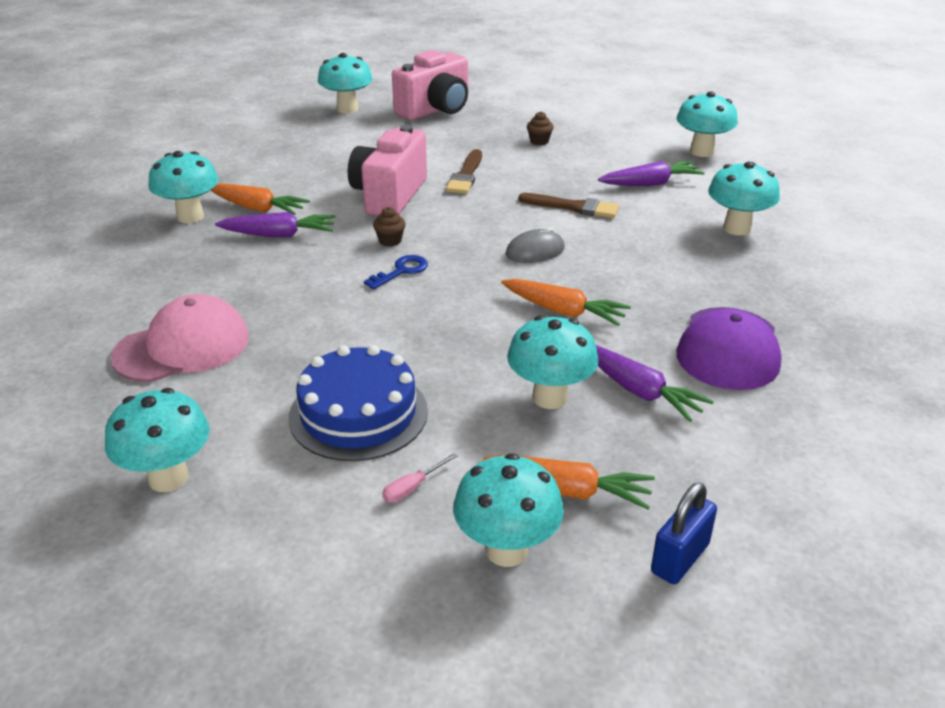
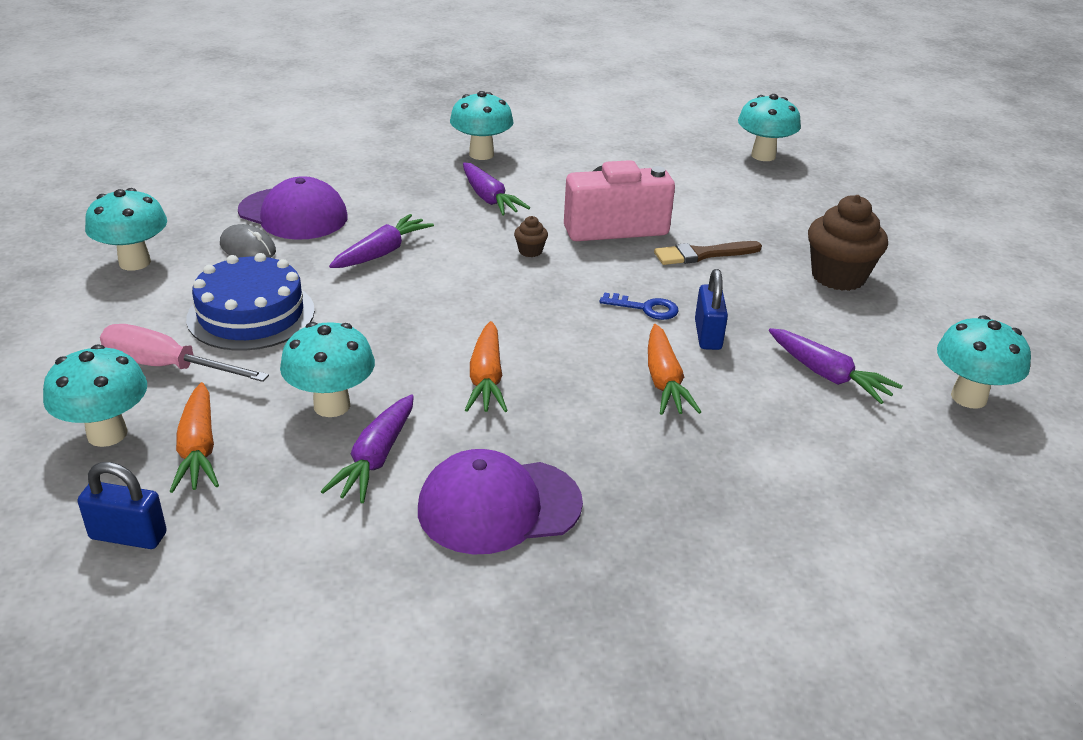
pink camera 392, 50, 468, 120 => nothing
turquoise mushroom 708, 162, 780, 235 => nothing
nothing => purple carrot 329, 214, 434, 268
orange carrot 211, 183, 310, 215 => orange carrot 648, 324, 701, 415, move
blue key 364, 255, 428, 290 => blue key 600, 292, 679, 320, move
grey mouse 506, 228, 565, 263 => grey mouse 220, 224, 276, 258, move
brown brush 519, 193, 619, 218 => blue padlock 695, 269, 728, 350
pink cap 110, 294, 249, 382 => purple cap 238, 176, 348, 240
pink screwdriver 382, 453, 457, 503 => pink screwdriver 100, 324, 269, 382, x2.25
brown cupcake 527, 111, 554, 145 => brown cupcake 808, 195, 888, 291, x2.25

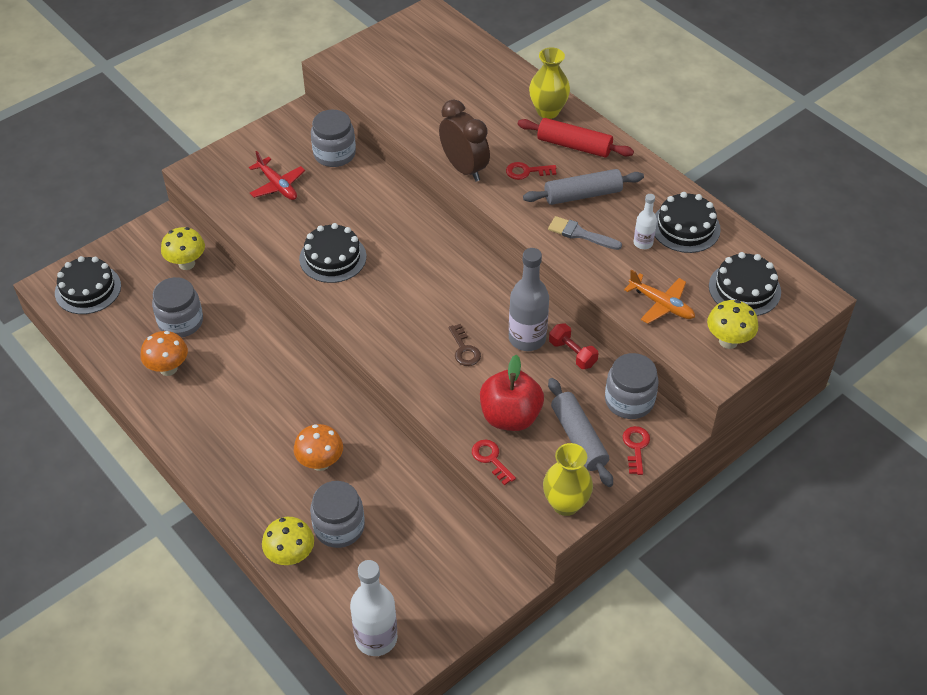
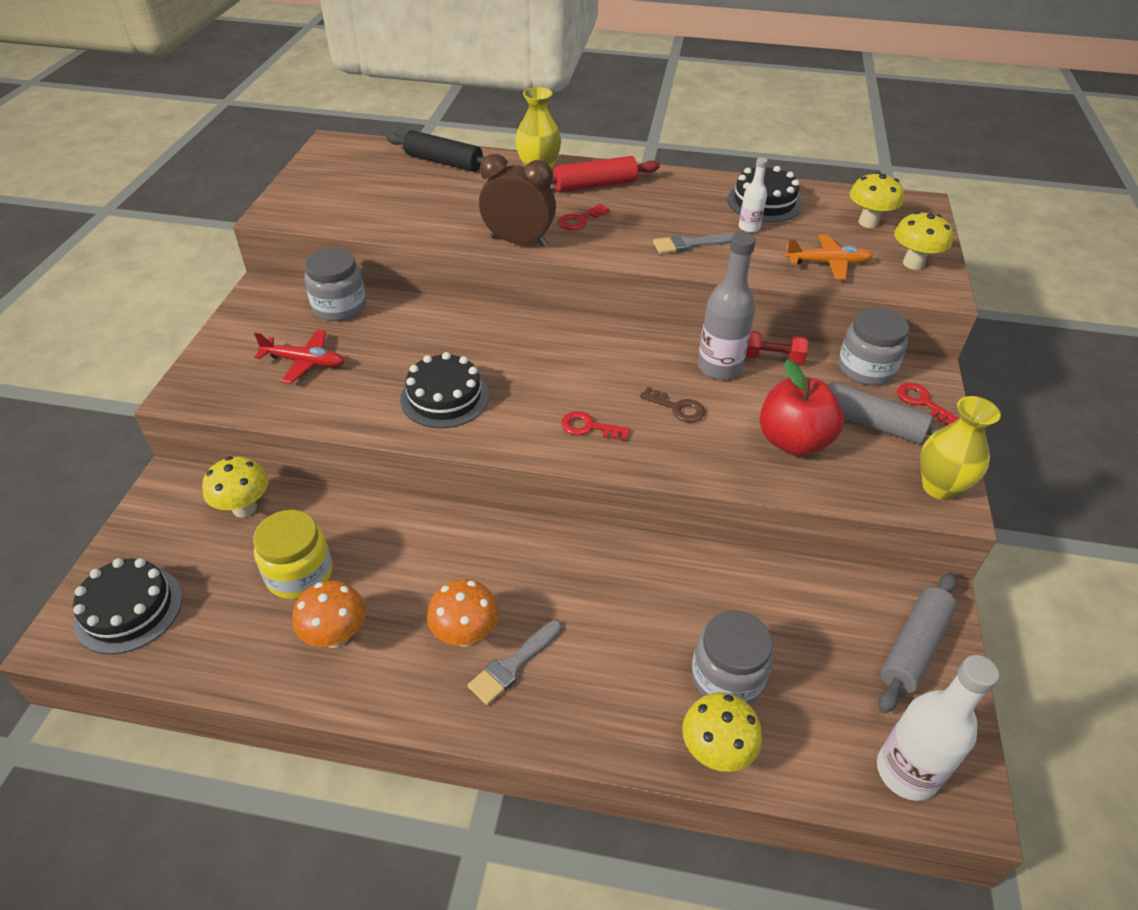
nothing => black rolling pin 386, 130, 485, 172
nothing => grey brush 468, 620, 562, 705
orange mushroom 294, 424, 343, 471 => orange mushroom 427, 579, 499, 647, move
red key 472, 439, 516, 485 => red key 561, 411, 631, 441, move
grey rolling pin 523, 169, 644, 205 => grey rolling pin 878, 572, 957, 714, move
black cake 709, 252, 781, 316 => yellow mushroom 849, 172, 904, 228
grey jar 152, 277, 203, 337 => yellow jar 253, 510, 333, 599

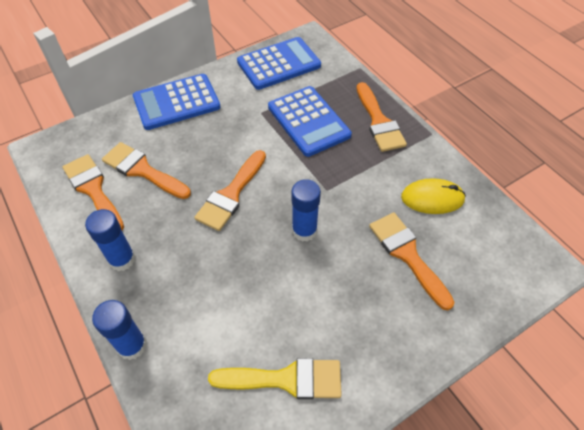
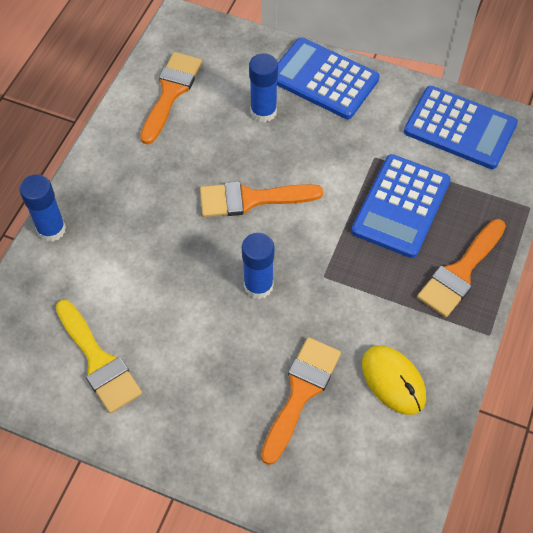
orange brush 102, 142, 191, 199 => nothing
blue glue stick 85, 209, 136, 271 => blue glue stick 249, 53, 278, 122, move

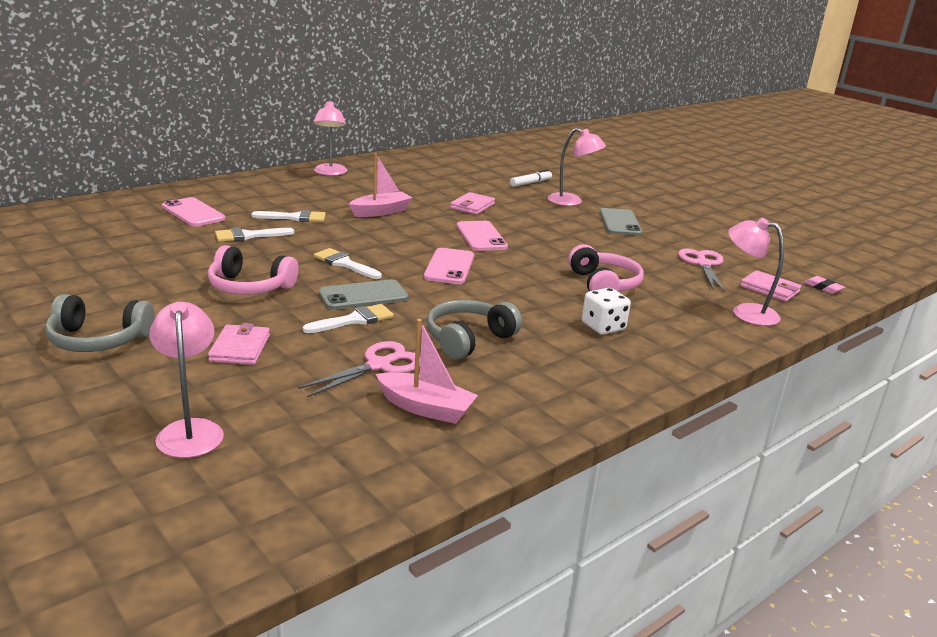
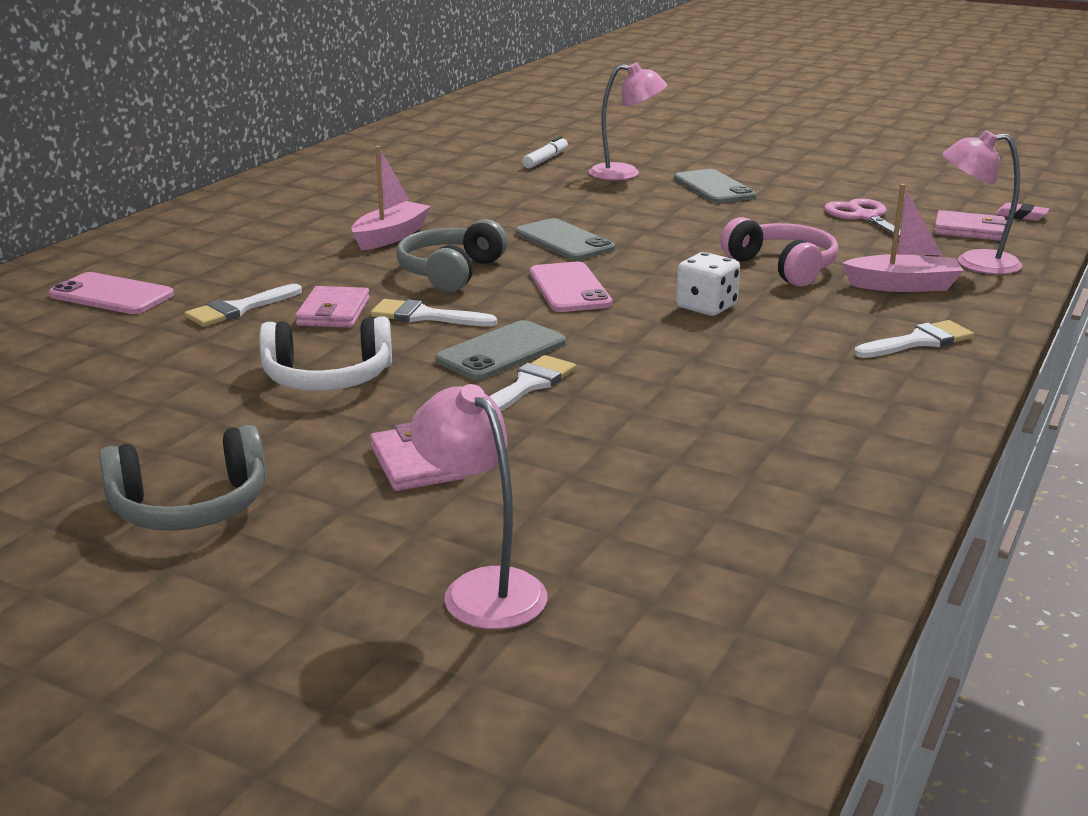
pink scissors 298, 341, 420, 397 => nothing
pink lamp 313, 100, 347, 176 => nothing
white brush 251, 210, 326, 222 => white brush 854, 320, 974, 358, move
pink boat 376, 319, 478, 424 => pink boat 842, 184, 964, 292, move
grey headphones 426, 300, 522, 360 => grey headphones 396, 219, 507, 292, move
pink wallet 450, 192, 495, 215 => pink wallet 295, 286, 370, 328, move
white dice 582, 288, 631, 335 => white dice 676, 252, 740, 316, move
pink headphones 208, 245, 298, 295 => white headphones 260, 316, 392, 391
pink phone 457, 221, 508, 251 => grey phone 515, 218, 615, 260

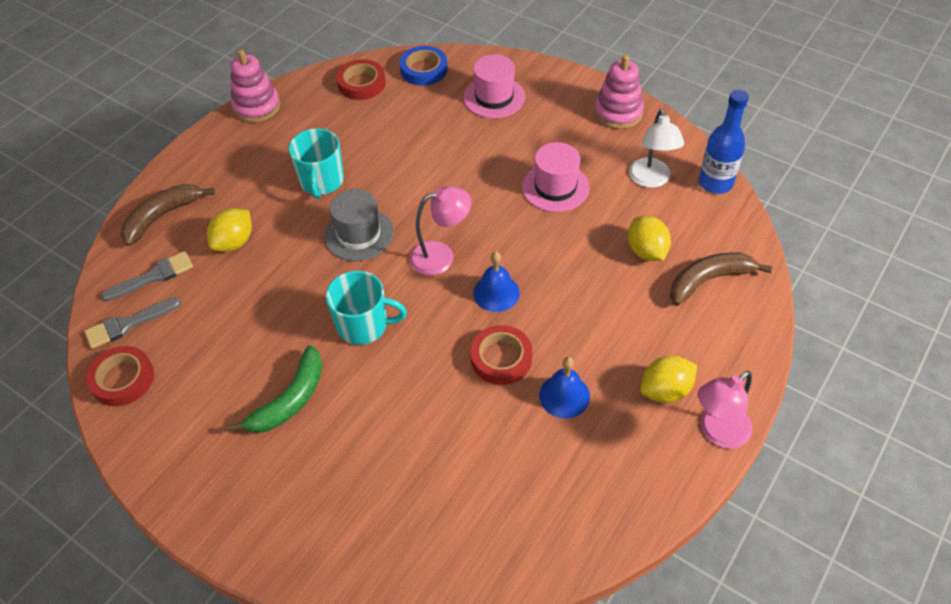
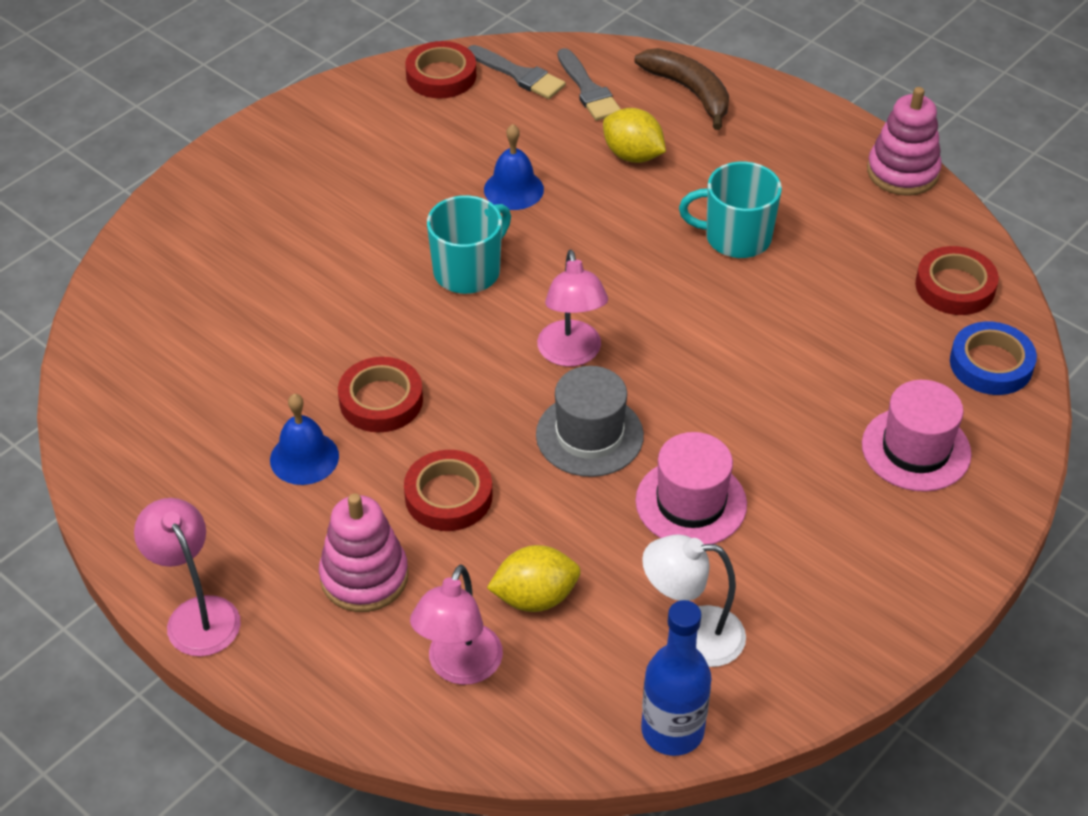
green banana 227, 345, 323, 433 => nothing
yellow lemon 640, 356, 697, 403 => nothing
nothing => red tape 404, 450, 492, 531
grey hat 324, 189, 394, 261 => grey hat 536, 366, 644, 477, move
blue bell 473, 251, 520, 312 => blue bell 484, 124, 544, 210, move
pink stacking toy 594, 54, 644, 129 => pink stacking toy 319, 493, 408, 612, move
brown banana 670, 252, 772, 306 => pink lamp 410, 564, 503, 685
grey brush 84, 297, 181, 349 => grey brush 468, 45, 566, 99, 150 degrees clockwise
turquoise mug 326, 271, 407, 345 => turquoise mug 427, 195, 511, 294, 150 degrees counterclockwise

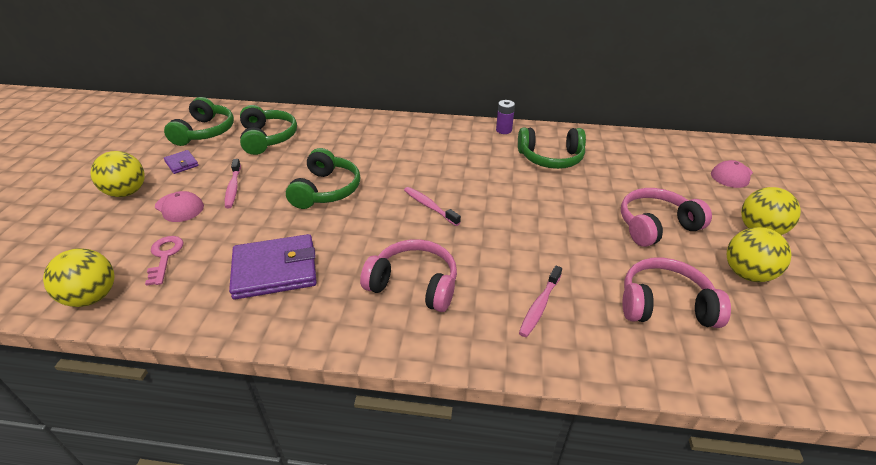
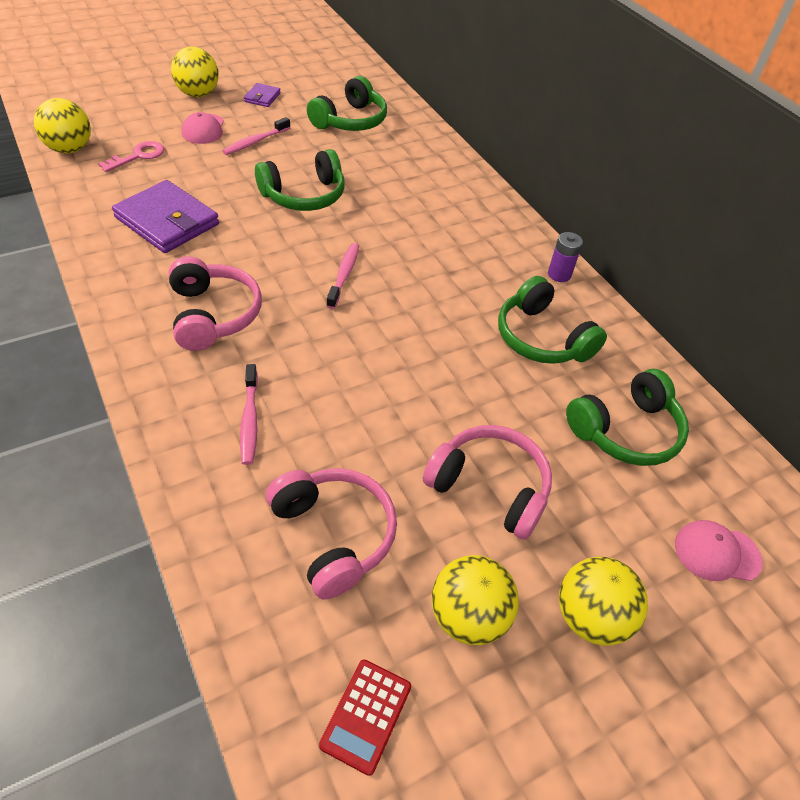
nothing => red calculator 319, 659, 411, 776
green headphones 164, 97, 234, 146 => green headphones 566, 369, 689, 466, move
pink toothbrush 519, 266, 562, 337 => pink toothbrush 240, 364, 258, 465, 90 degrees counterclockwise

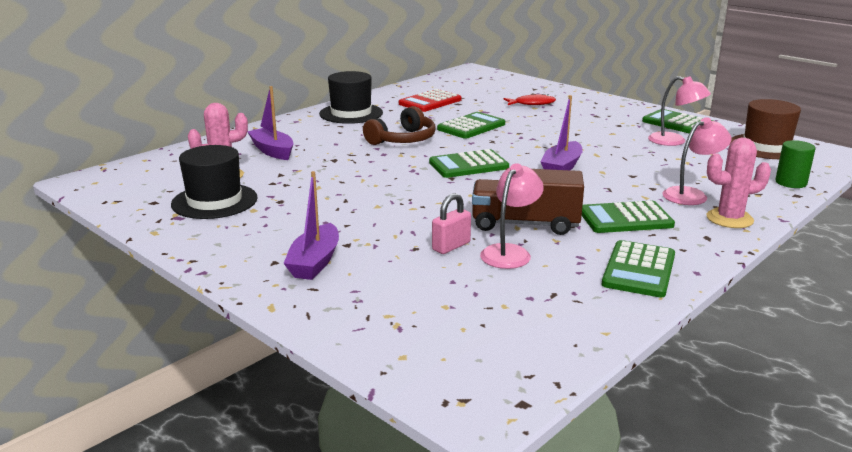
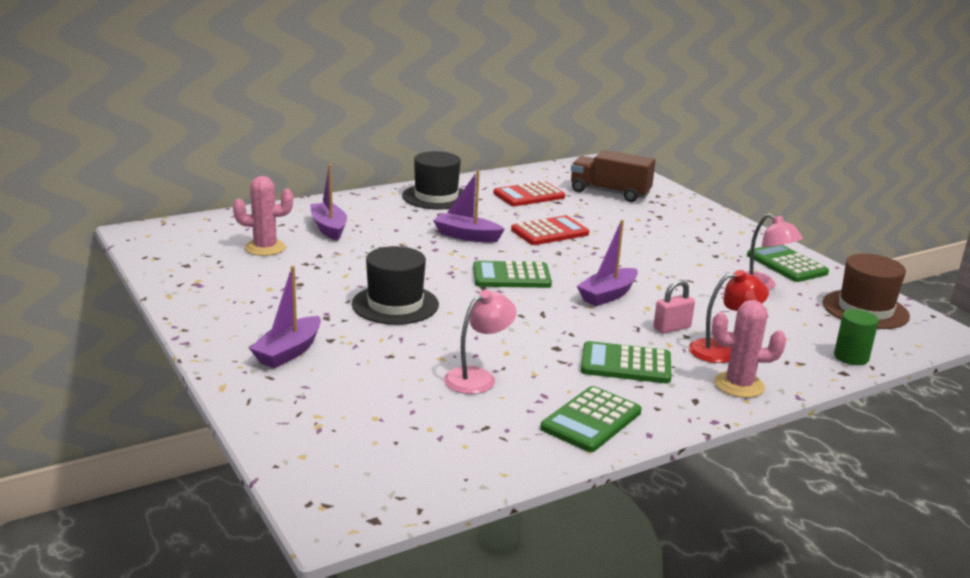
red fish 504, 94, 556, 105 => nothing
black hat 171, 145, 258, 219 => black hat 352, 246, 439, 325, move
pink padlock 432, 193, 471, 254 => pink padlock 653, 280, 695, 334, move
brown truck 472, 168, 584, 235 => brown truck 571, 150, 656, 202, move
brown headphones 363, 106, 436, 145 => purple boat 433, 170, 505, 243
green calculator 437, 112, 505, 139 => red calculator 511, 215, 589, 245
pink lamp 662, 117, 732, 205 => red lamp 689, 270, 769, 363

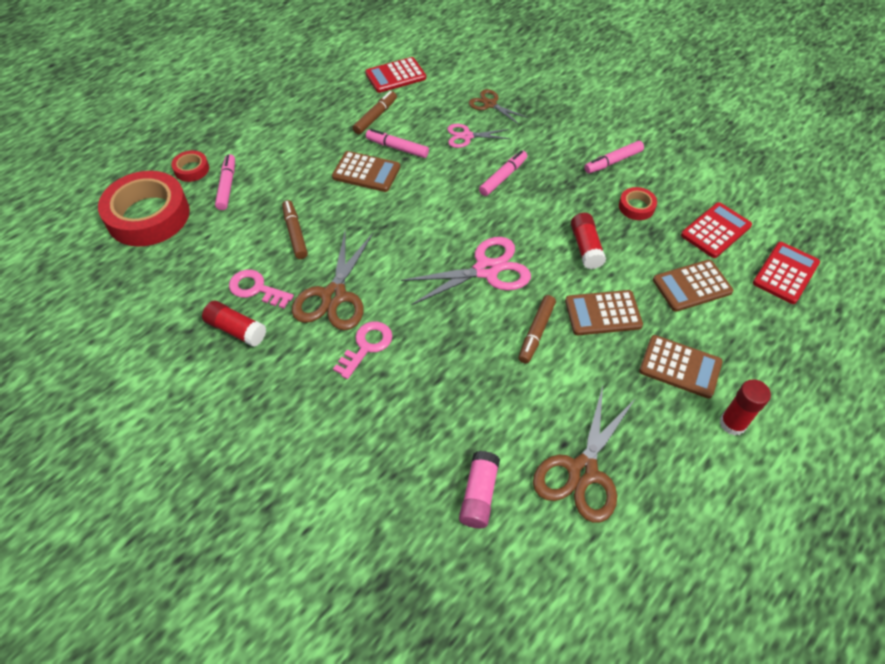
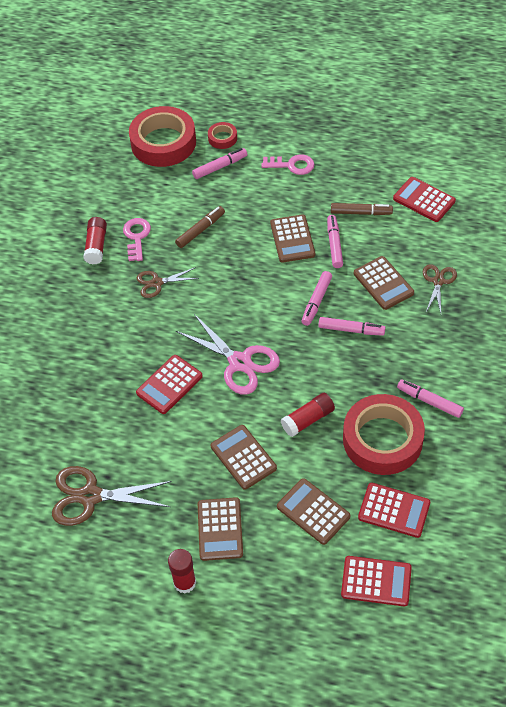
pink glue stick 459, 451, 500, 528 => nothing
brown marker 518, 295, 556, 364 => nothing
nothing => red calculator 136, 355, 203, 414
nothing => pink marker 301, 271, 332, 326
pink key 333, 321, 393, 379 => pink key 261, 154, 315, 175, move
pink scissors 447, 124, 510, 148 => brown calculator 354, 256, 414, 310
brown scissors 292, 231, 373, 330 => brown scissors 137, 267, 199, 298, x0.58
red tape 619, 187, 657, 220 => red tape 343, 394, 425, 475, x2.24

